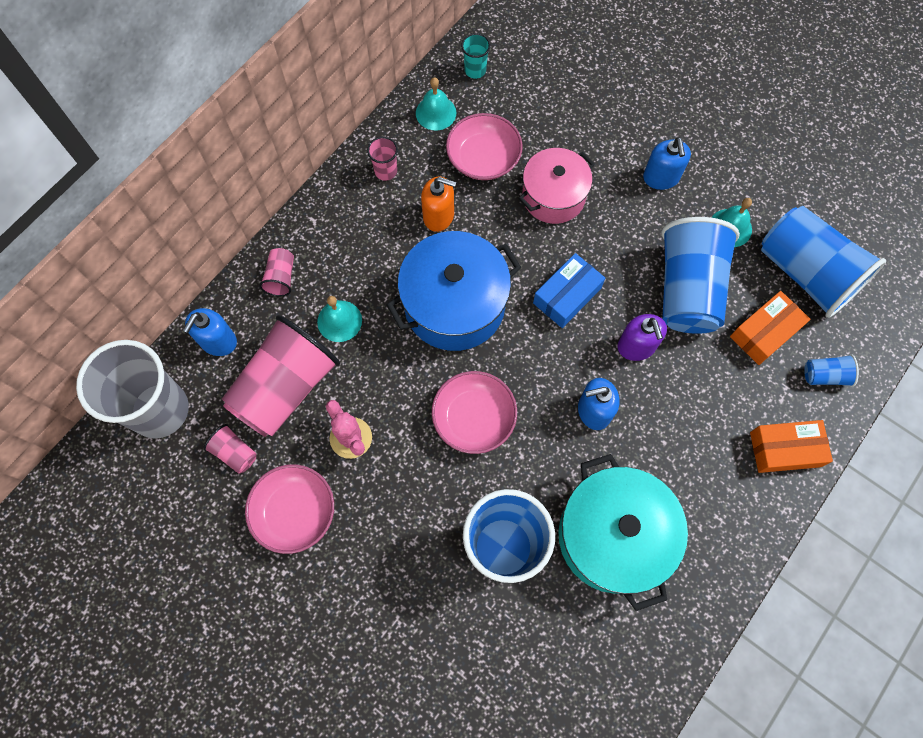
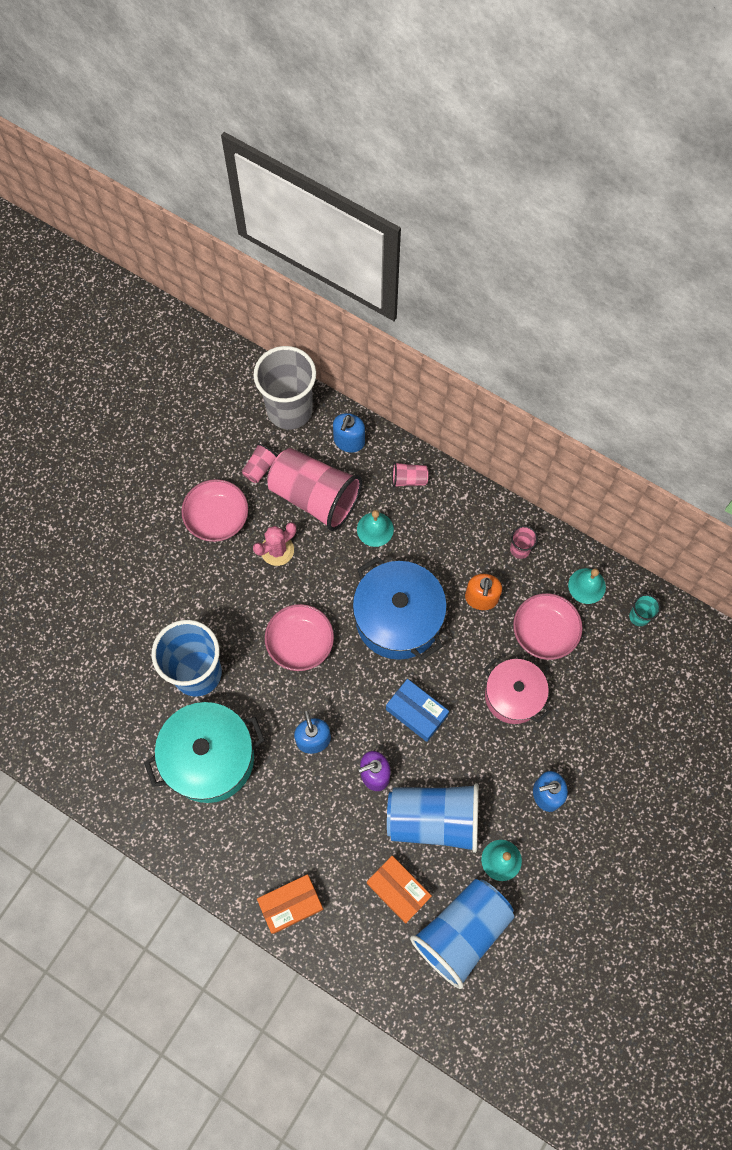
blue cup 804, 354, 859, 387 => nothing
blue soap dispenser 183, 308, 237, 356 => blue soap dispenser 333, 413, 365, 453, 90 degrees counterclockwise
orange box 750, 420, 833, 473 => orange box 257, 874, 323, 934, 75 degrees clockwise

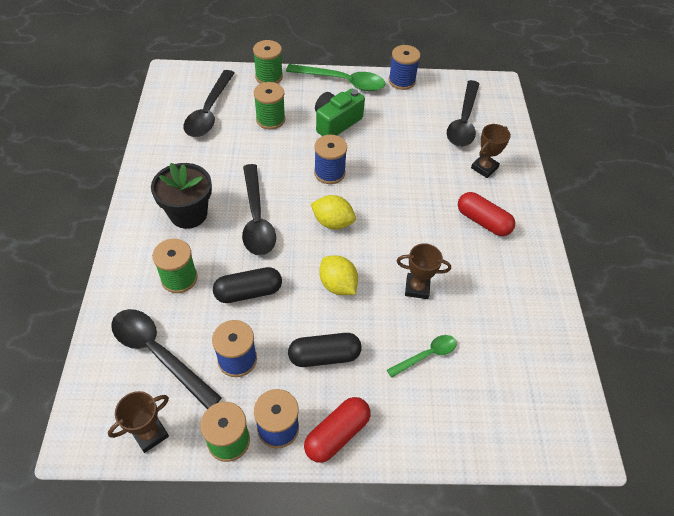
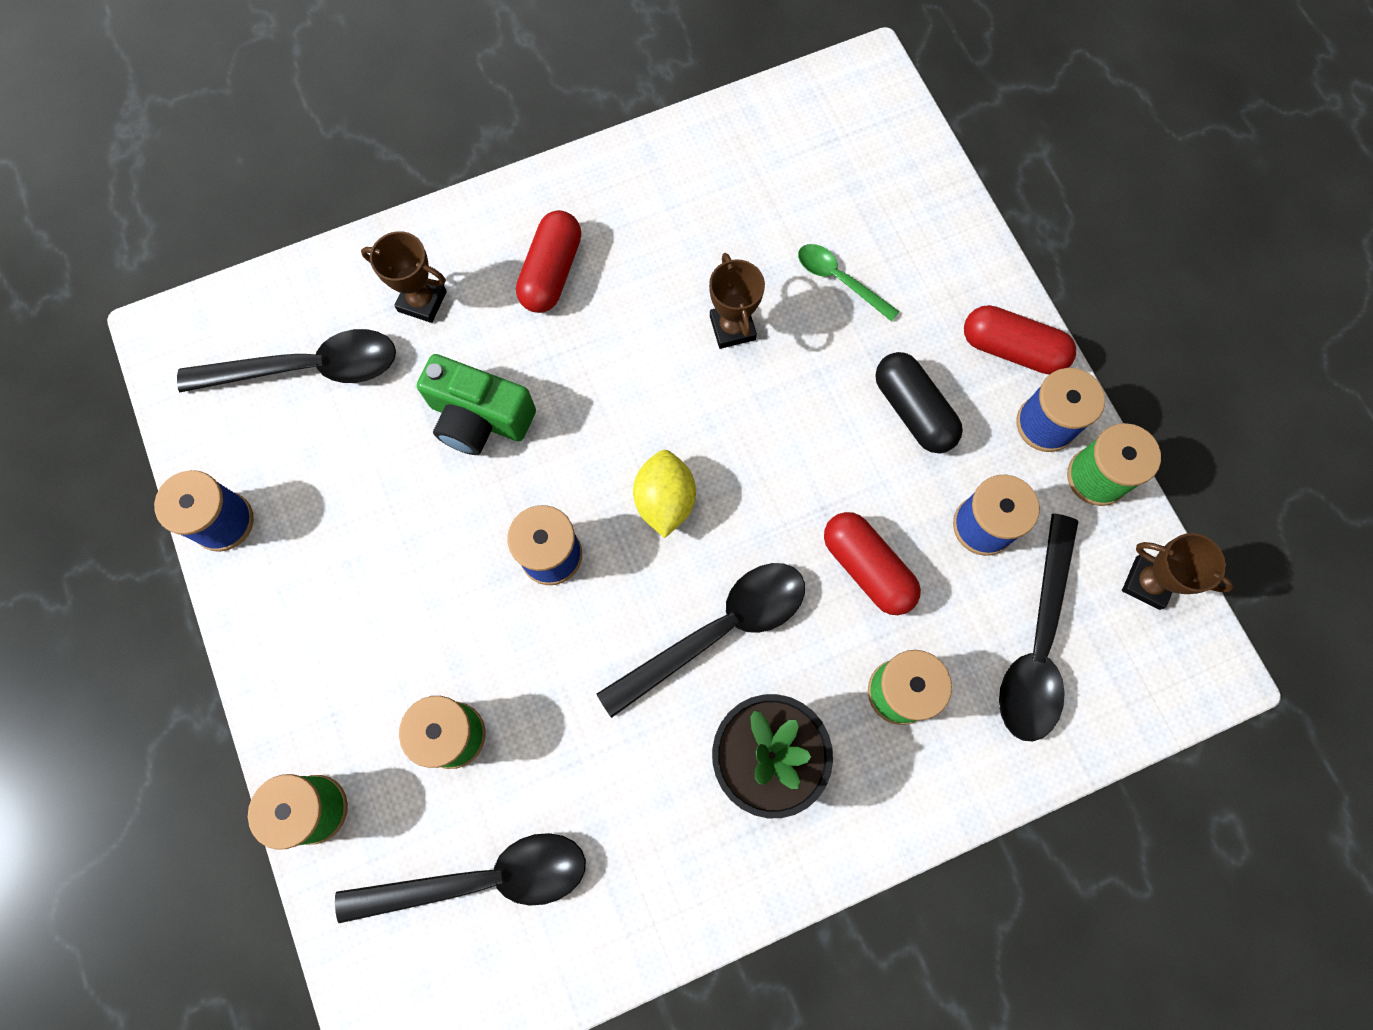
green spoon 286, 64, 385, 91 => nothing
yellow lemon 319, 255, 358, 295 => nothing
green camera 315, 89, 365, 136 => green camera 417, 354, 536, 455, move
black capsule 213, 267, 282, 303 => red capsule 824, 512, 921, 615

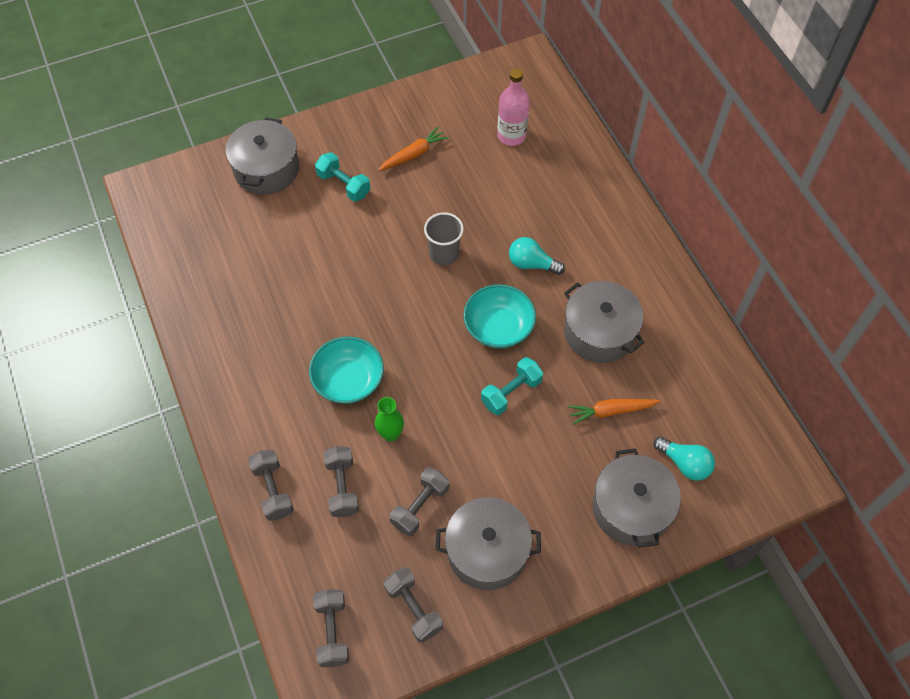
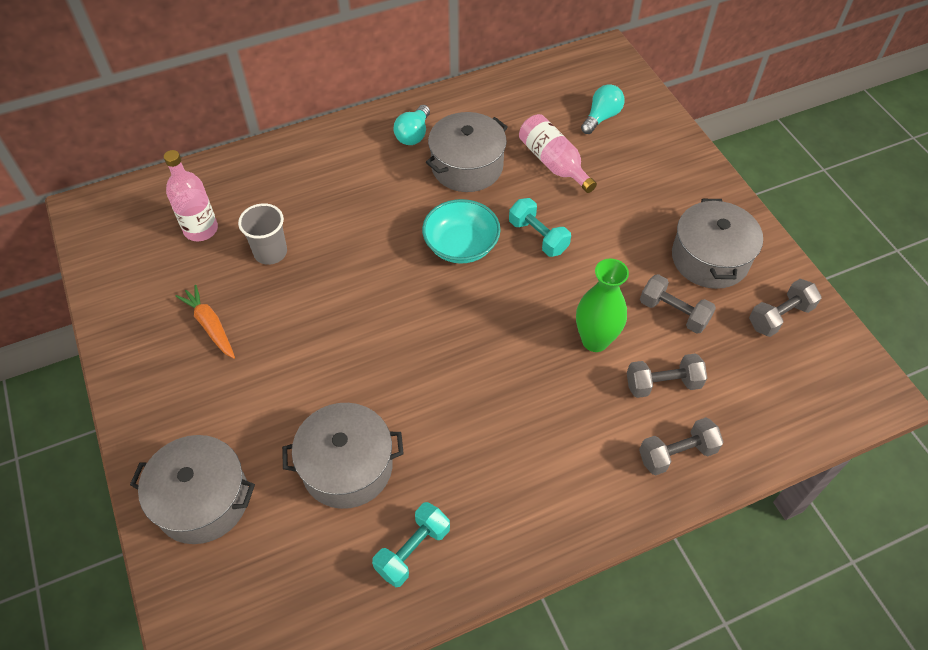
turquoise bowl 309, 337, 384, 404 => nothing
grey dumbbell 313, 589, 349, 667 => nothing
turquoise dumbbell 315, 152, 370, 202 => turquoise dumbbell 372, 502, 450, 587, move
grey cup 424, 212, 464, 266 => grey cup 238, 203, 287, 265, move
turquoise light bulb 509, 237, 565, 275 => turquoise light bulb 393, 105, 430, 145, move
grey pot 593, 448, 681, 548 => grey pot 282, 403, 404, 509, move
orange carrot 568, 399, 660, 425 => pink bottle 519, 114, 597, 193
green vase 375, 397, 404, 442 => green vase 576, 258, 629, 352, x1.55

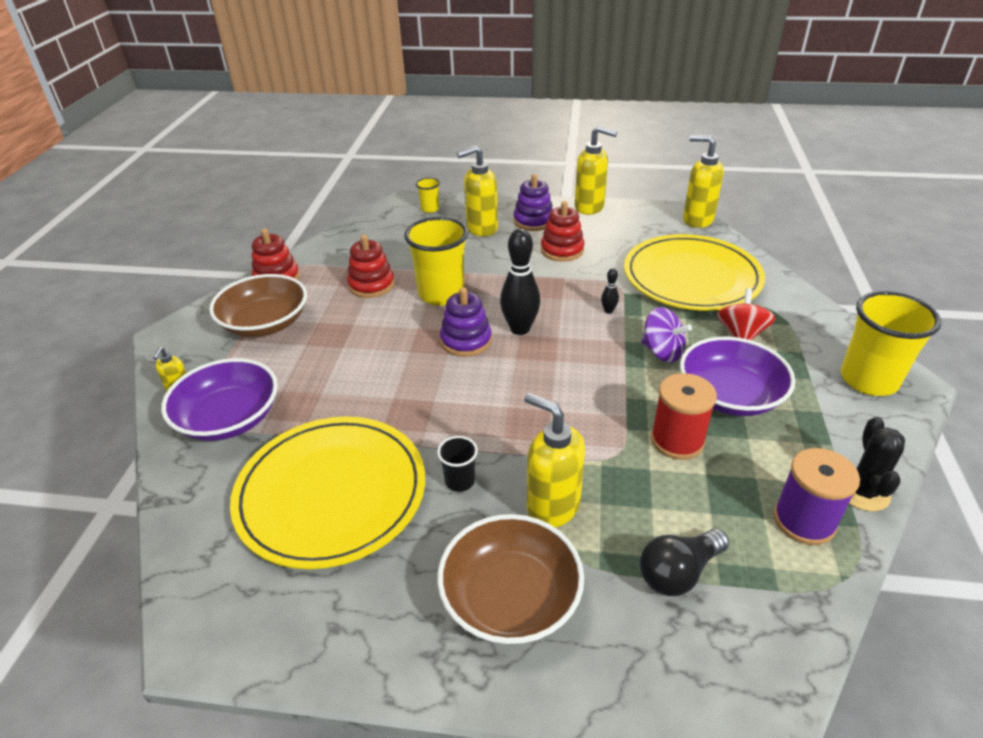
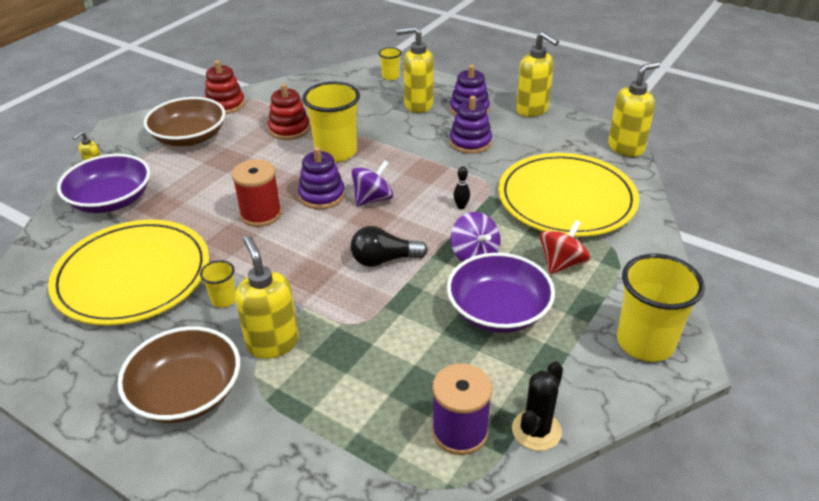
black light bulb 640, 528, 729, 596 => black light bulb 351, 226, 428, 267, move
red spool 651, 373, 717, 460 => red spool 232, 159, 282, 227, move
black bowling pin 500, 229, 540, 335 => purple spinning top 351, 160, 393, 206
black cup 437, 436, 478, 492 => yellow cup 200, 260, 236, 308
red stacking toy 541, 201, 585, 262 => purple stacking toy 450, 96, 492, 154
yellow soap dispenser 683, 135, 724, 228 => yellow soap dispenser 608, 62, 660, 157, 90 degrees clockwise

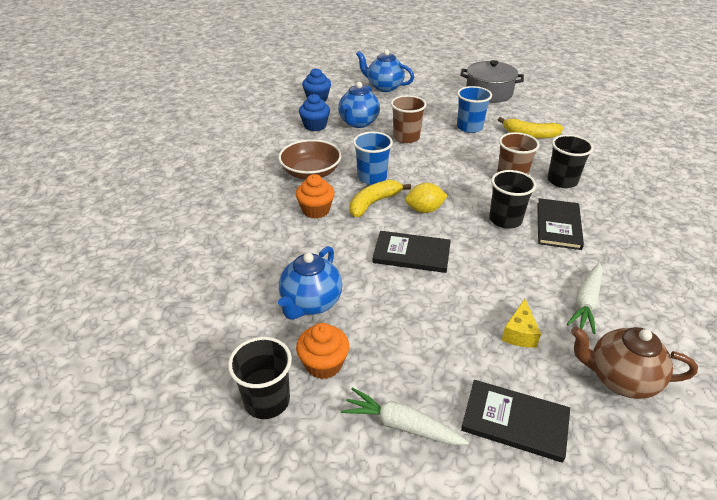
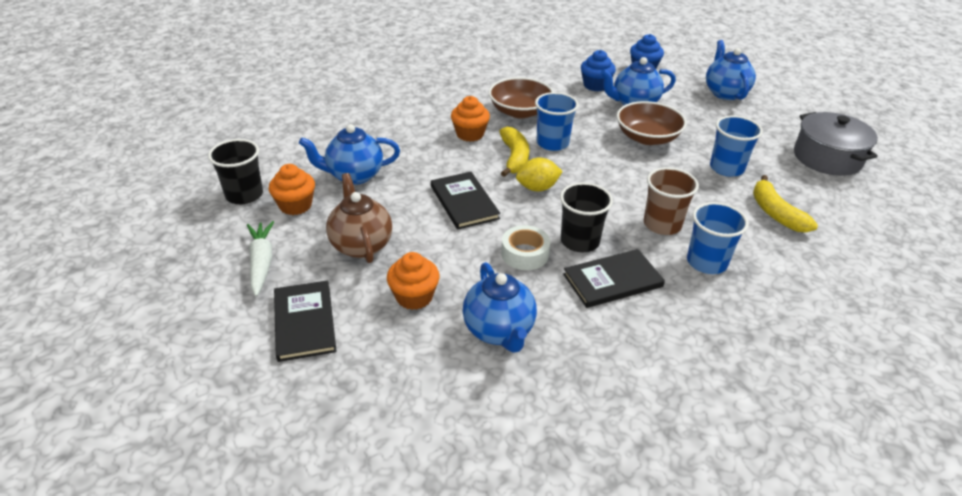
nothing => white tape 501, 225, 550, 270
brown teapot 571, 326, 698, 399 => brown teapot 326, 173, 392, 263, move
brown cup 391, 95, 427, 143 => brown bowl 617, 101, 687, 145
yellow cheese 502, 299, 541, 348 => orange cupcake 387, 252, 440, 310
white carrot 567, 263, 603, 334 => blue teapot 463, 262, 537, 353
black cup 547, 135, 594, 188 => blue cup 687, 202, 749, 274
yellow banana 350, 180, 411, 217 => yellow banana 499, 127, 529, 177, 75 degrees clockwise
yellow lemon 405, 183, 448, 213 => yellow lemon 516, 157, 563, 192, 60 degrees counterclockwise

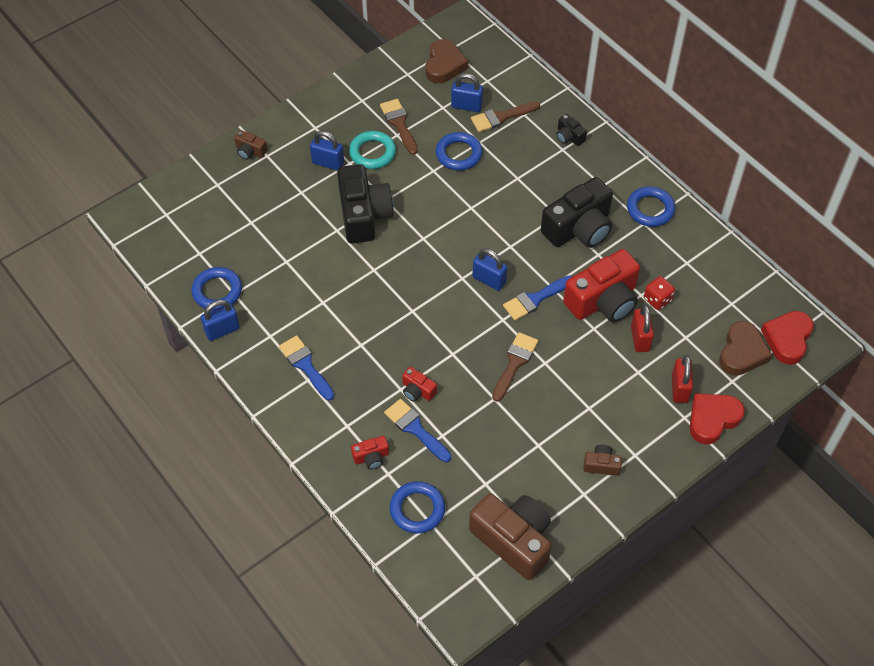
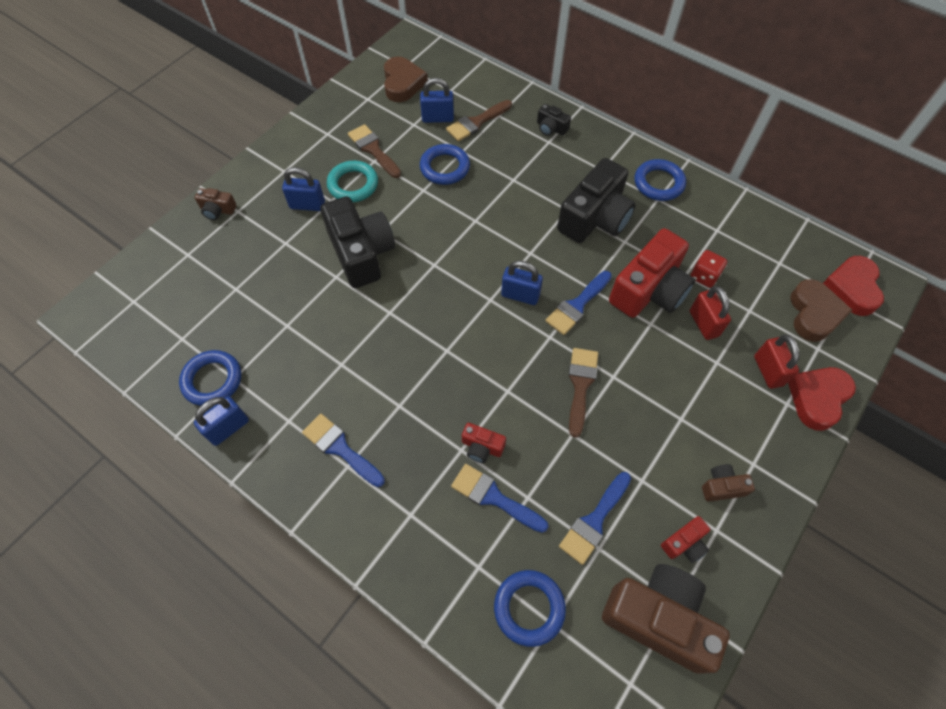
nothing => blue brush 559, 472, 631, 565
red camera 351, 436, 389, 470 => red camera 661, 516, 710, 563, move

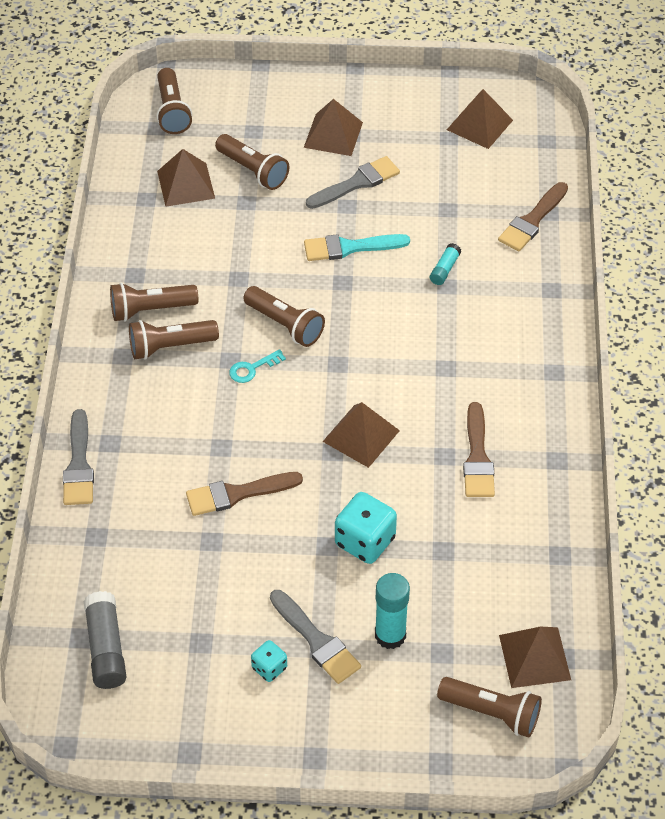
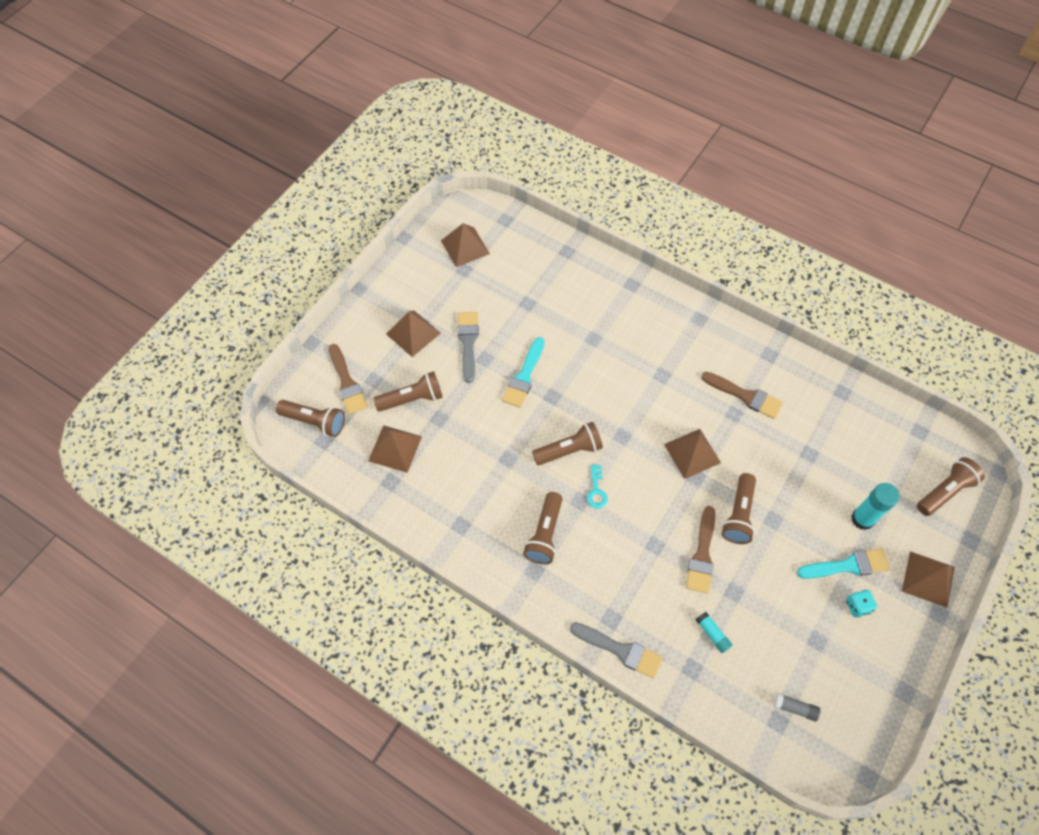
turquoise dice 335, 492, 397, 564 => nothing
brown flashlight 110, 283, 199, 322 => brown flashlight 722, 473, 756, 544, move
turquoise glue stick 430, 243, 461, 285 => turquoise glue stick 696, 612, 732, 653, move
brown brush 498, 182, 568, 251 => brown brush 329, 344, 368, 414, move
brown pyramid 499, 626, 571, 688 => brown pyramid 902, 551, 955, 608, move
grey brush 270, 590, 361, 684 => turquoise brush 797, 548, 890, 579
grey glue stick 84, 591, 127, 689 => grey glue stick 774, 693, 820, 721, x0.56

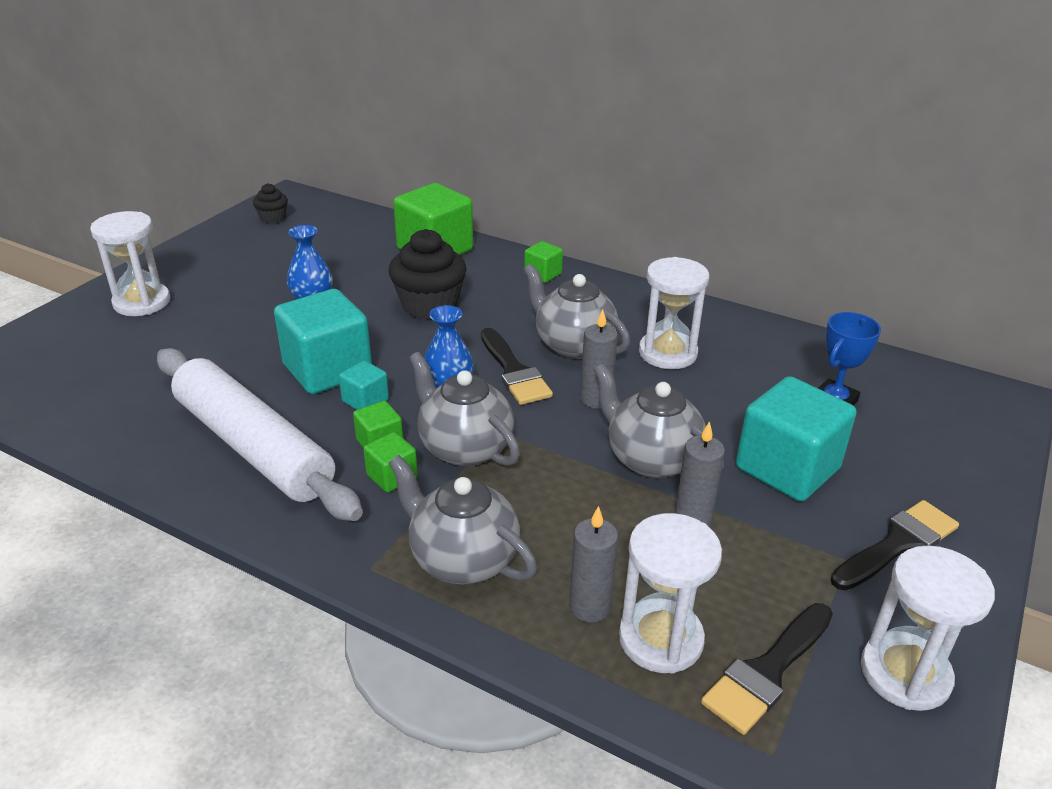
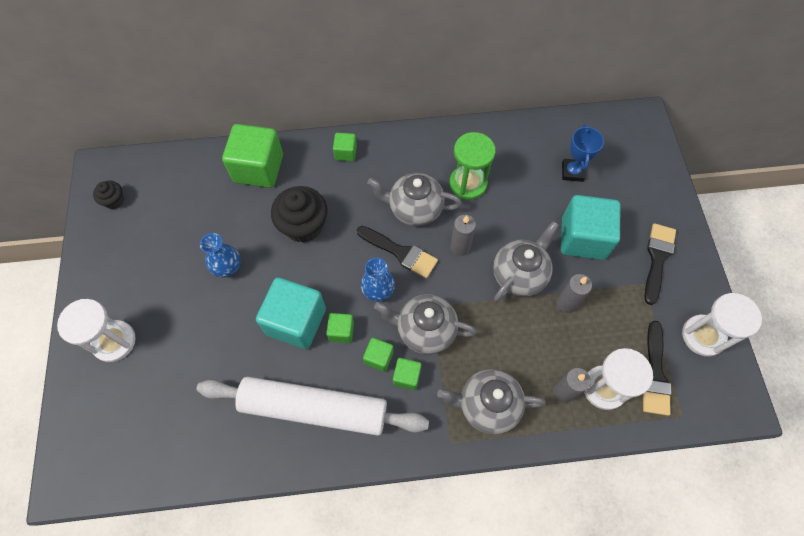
turquoise cube 339, 360, 389, 410 => green cube 326, 313, 354, 343
white hourglass 639, 257, 709, 369 => green hourglass 449, 132, 496, 200
grey teapot 593, 363, 724, 479 => grey teapot 493, 221, 559, 302, 120 degrees clockwise

